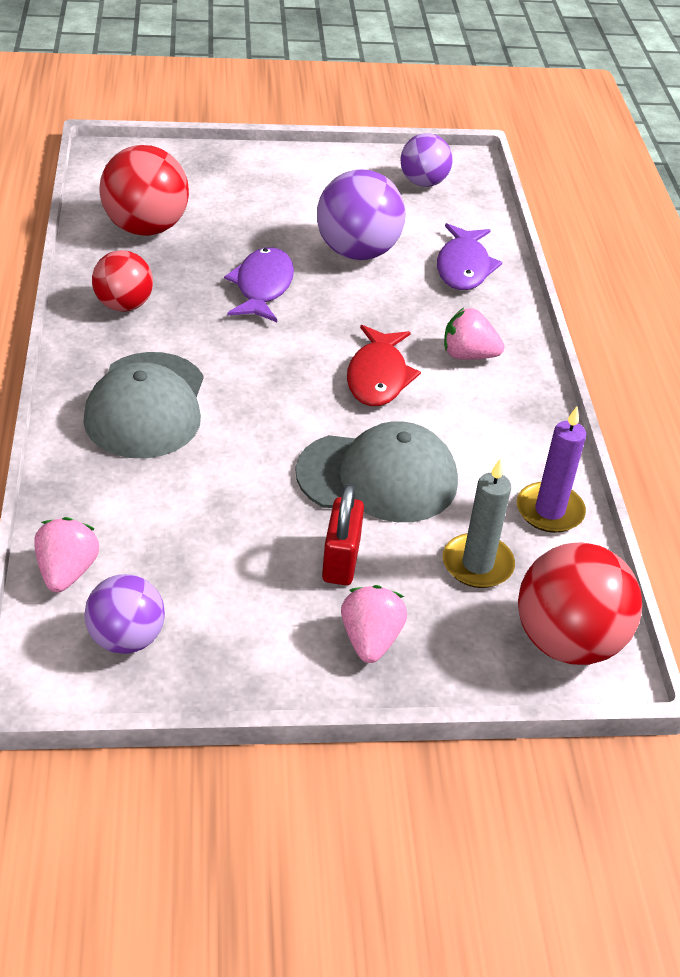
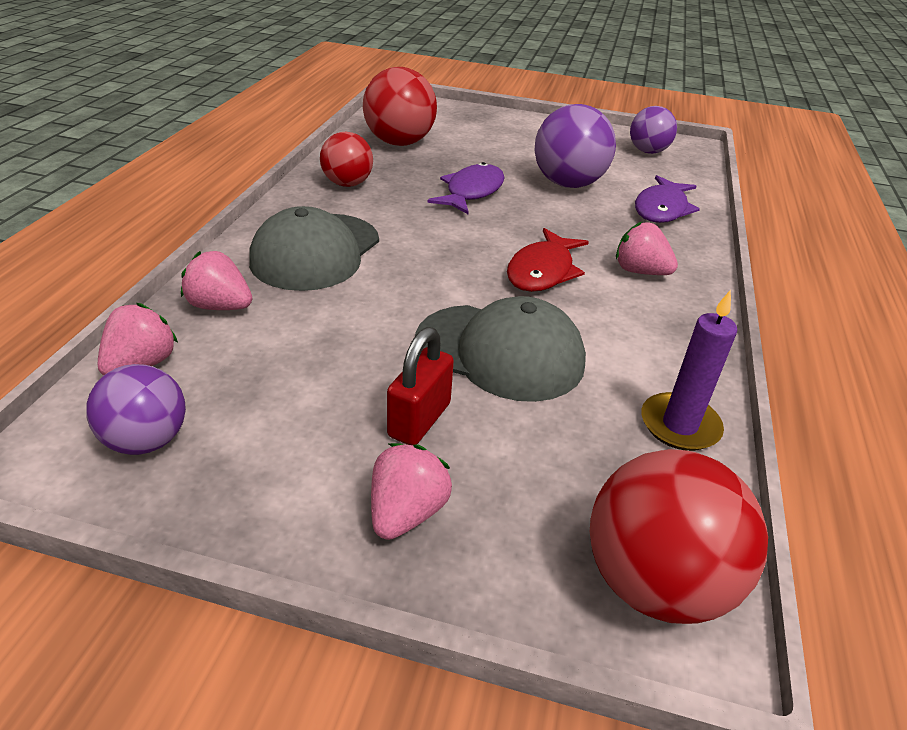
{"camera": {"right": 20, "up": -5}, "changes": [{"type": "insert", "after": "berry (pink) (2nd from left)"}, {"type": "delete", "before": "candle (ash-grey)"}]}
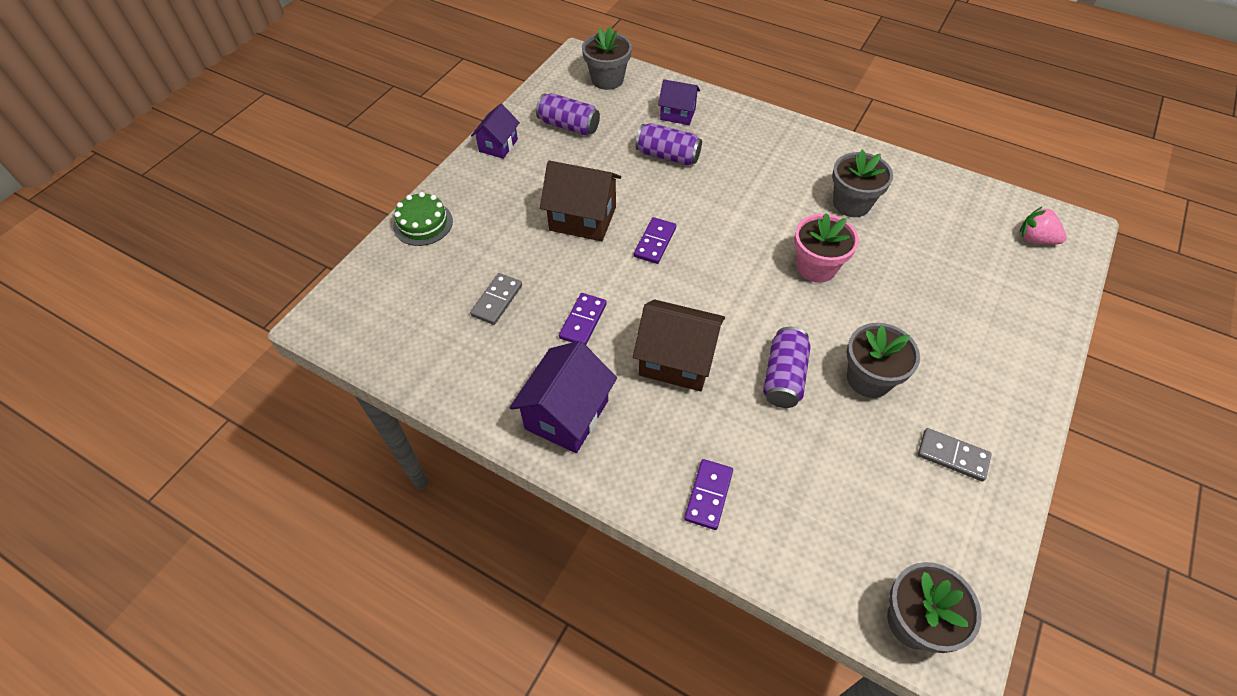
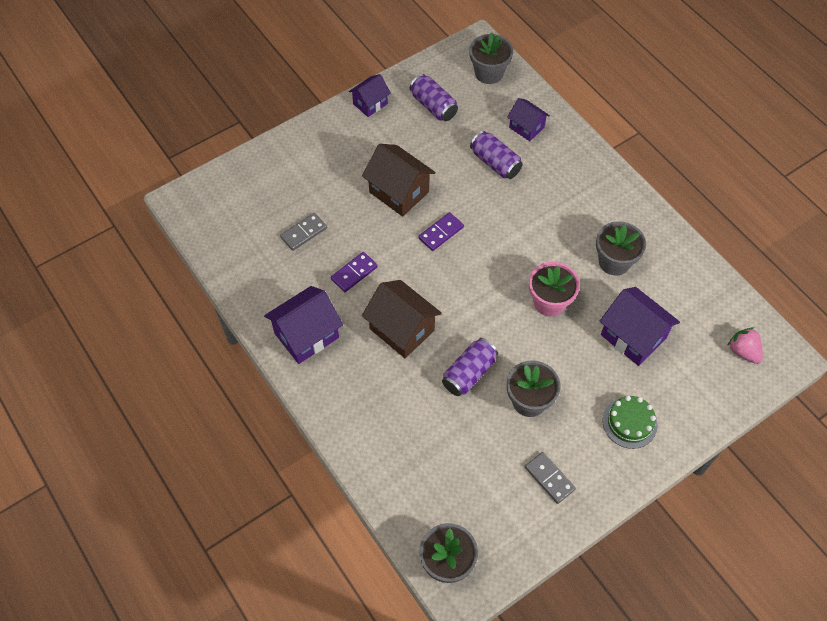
{"camera": {"right": 25, "up": 5}, "changes": [{"type": "insert", "after": "house (royal purple) (4th from left)"}, {"type": "move", "before": "layer cake (green)"}, {"type": "delete", "before": "domino (royal purple) (3rd from left)"}]}
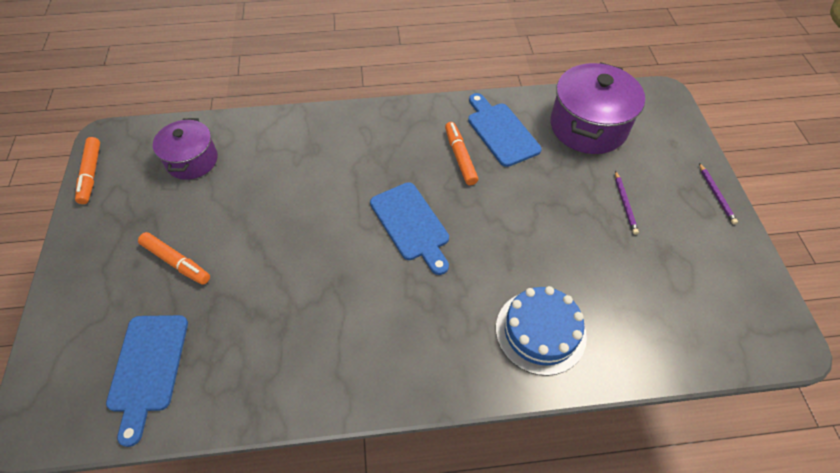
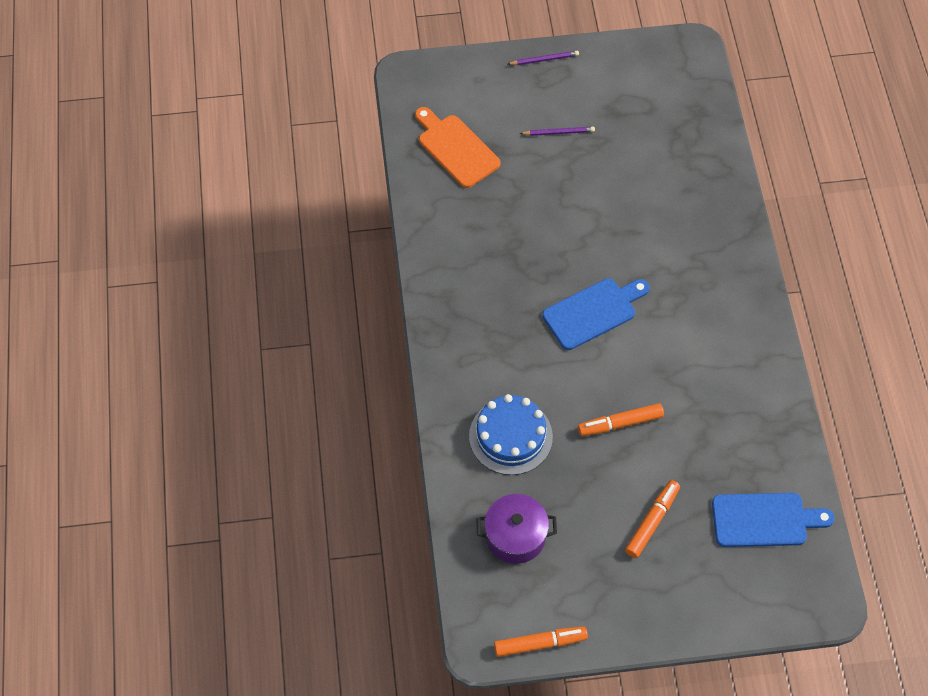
{"camera": {"right": -90, "up": 5}, "changes": [{"type": "replace", "before": "stockpot (royal purple) (2nd from left)", "after": "bread board (orange-coloured)"}, {"type": "move", "before": "layer cake (cobalt)"}, {"type": "move", "before": "felt pen (orange-coloured) (3rd from left in the first image)", "after": "felt pen (orange-coloured) (2nd from left)"}, {"type": "delete", "before": "bread board (cobalt) (3rd from left)"}]}
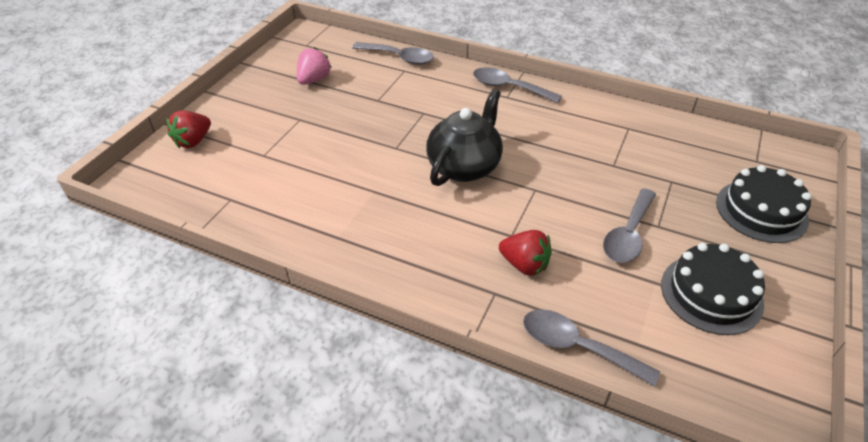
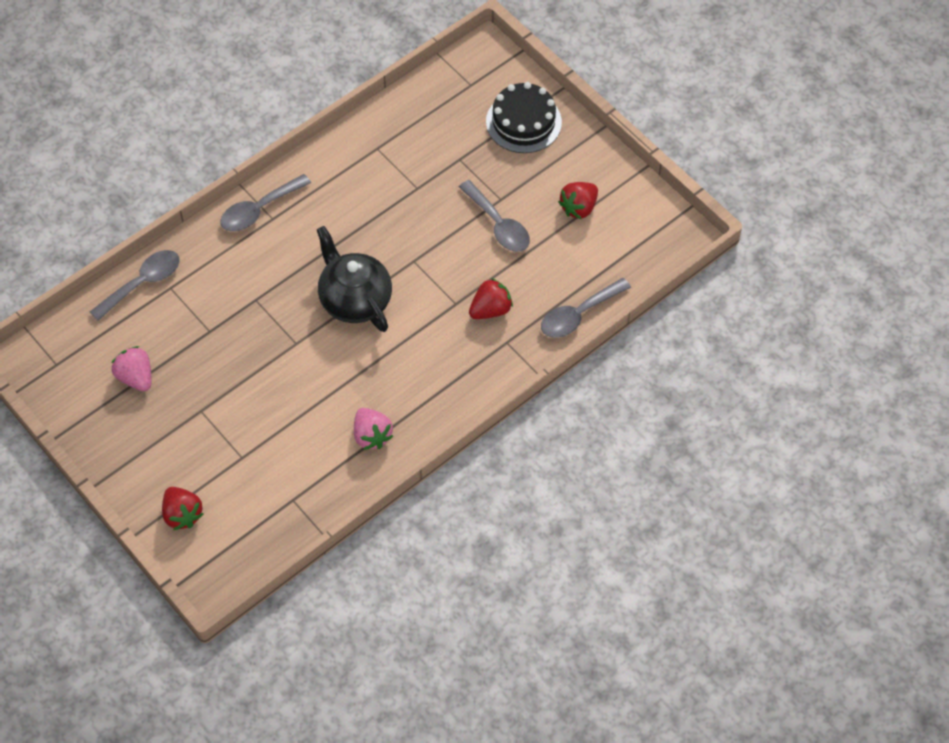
{"camera": {"right": -65, "up": 15}, "changes": [{"type": "insert", "after": "berry (pink) (2nd from left)"}, {"type": "replace", "before": "layer cake (ebony) (1st from left)", "after": "berry (scarlet) (3rd from left)"}]}
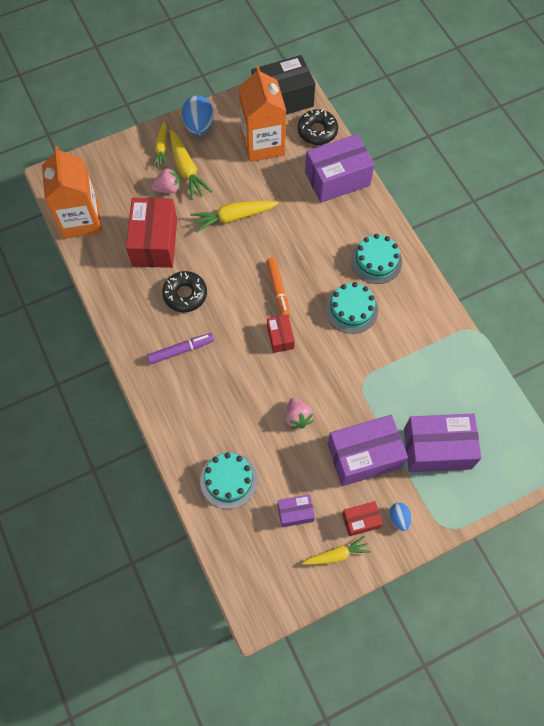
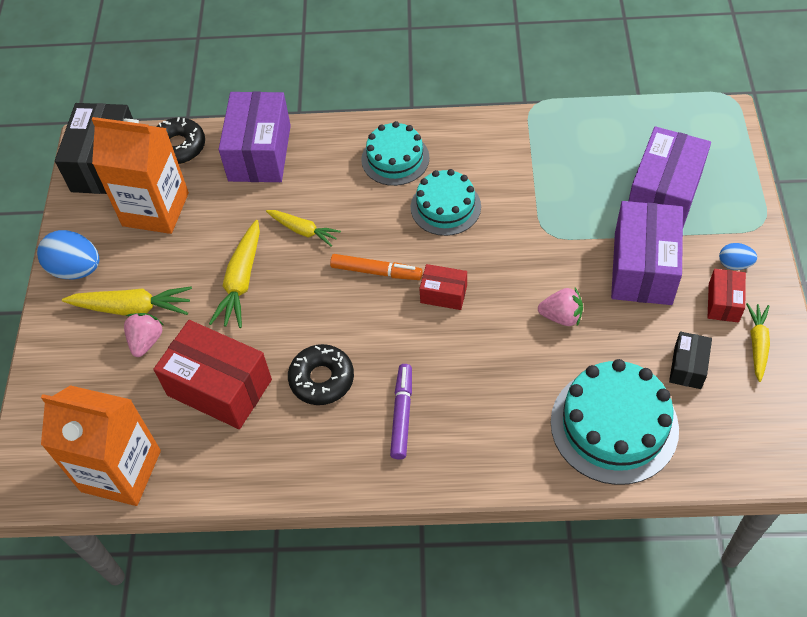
{"camera": {"right": -60, "up": -10}, "changes": [{"type": "move", "before": "carrot (golden) (1st from left in the first image)", "after": "carrot (golden) (3rd from left)"}, {"type": "resize", "before": "layer cake (teal) (1st from left in the first image)", "scale": 1.56}, {"type": "recolor", "before": "box (royal purple) (1st from left)", "after": "box (ebony) (2nd from left)"}]}
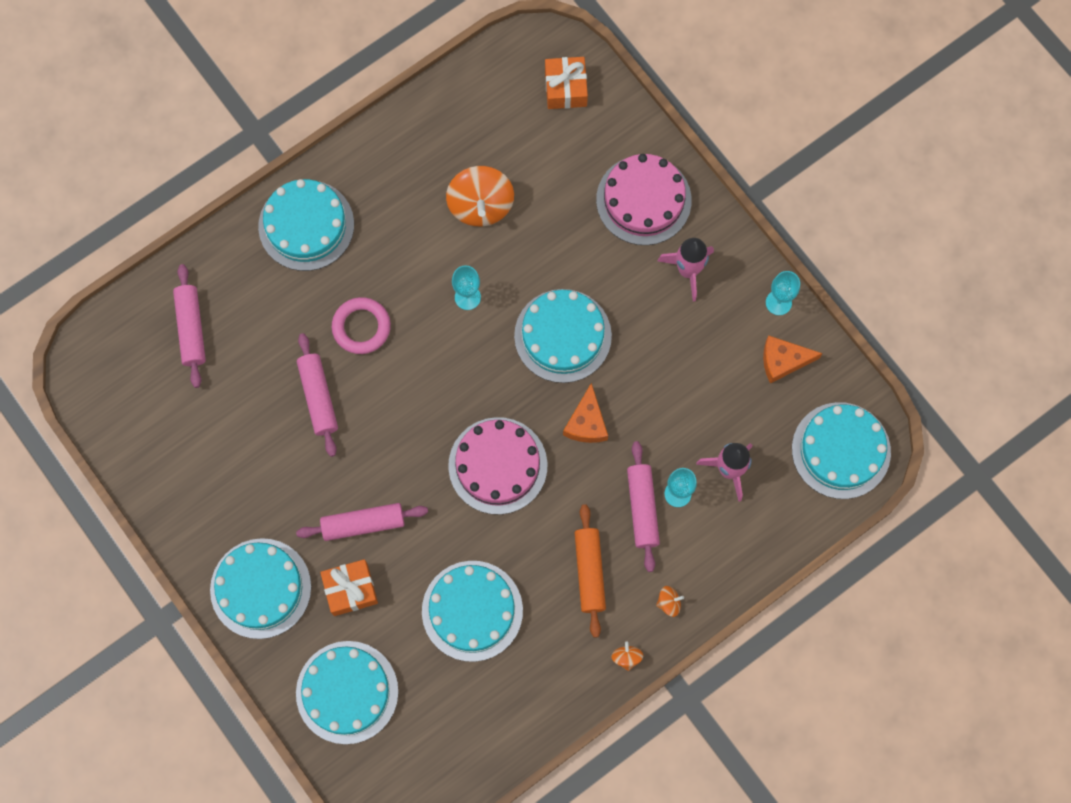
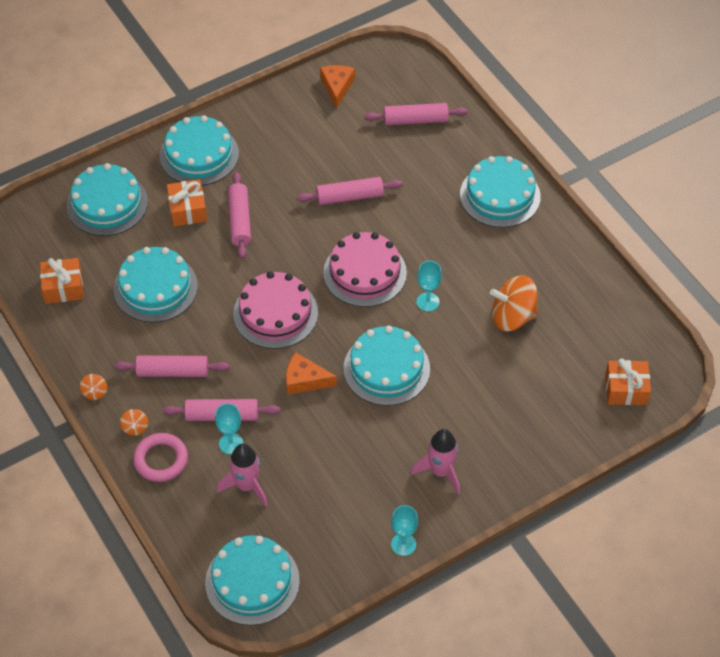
{"camera": {"right": 95, "up": -20}, "changes": [{"type": "insert", "after": "wrapped gift (orange-coloured) (1st from left)"}, {"type": "rotate", "before": "spinning top (orange-coloured) (2nd from left in the first image)", "turn": 90}, {"type": "recolor", "before": "rolling pin (orange-coloured)", "after": "rolling pin (pink) (1st from left)"}, {"type": "move", "before": "ring (pink)"}, {"type": "move", "before": "cheese wedge (orange-coloured) (2nd from left)"}, {"type": "move", "before": "layer cake (pink) (2nd from left)"}]}
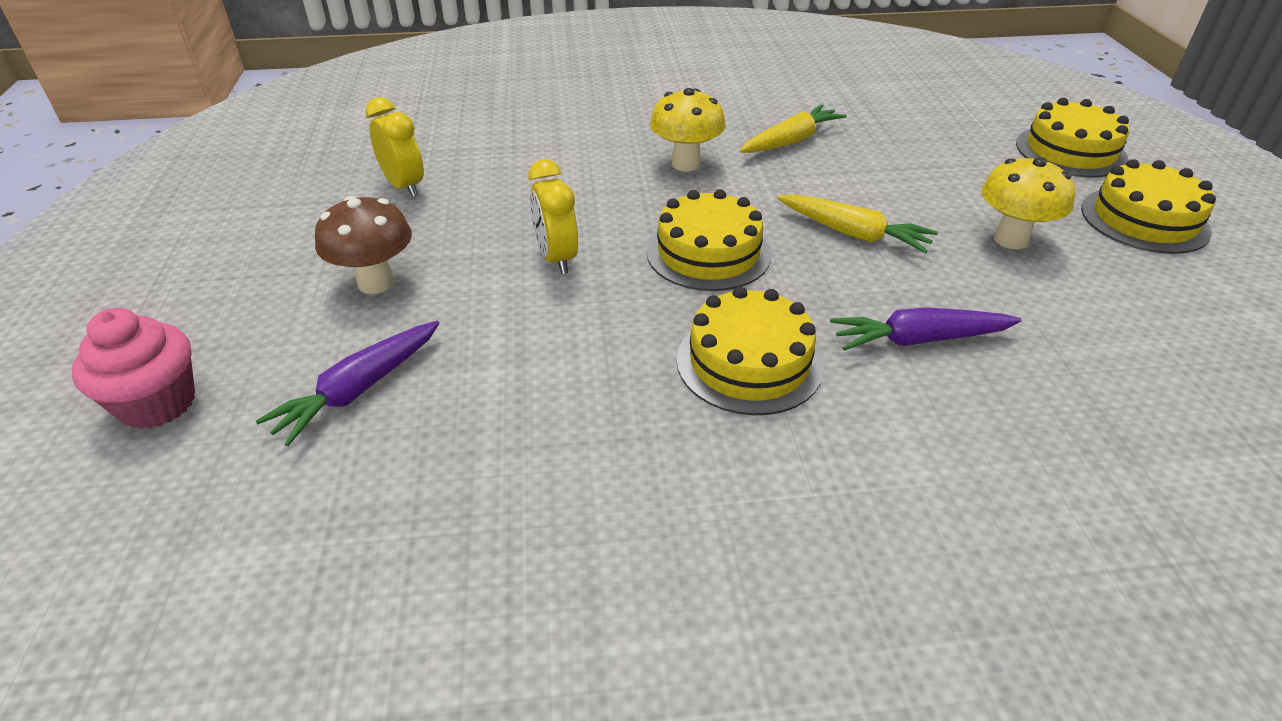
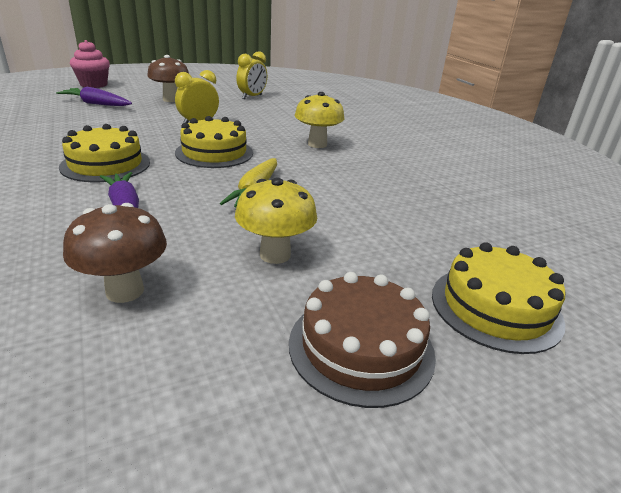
{"camera": {"right": 70, "up": -10}, "changes": [{"type": "insert", "after": "mushroom (russet) (1st from left)"}, {"type": "recolor", "before": "layer cake (golden) (4th from left)", "after": "layer cake (russet)"}, {"type": "delete", "before": "carrot (golden) (1st from left)"}]}
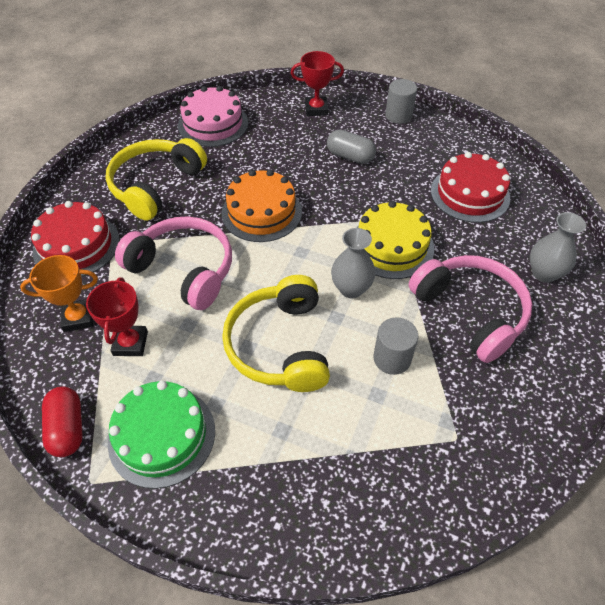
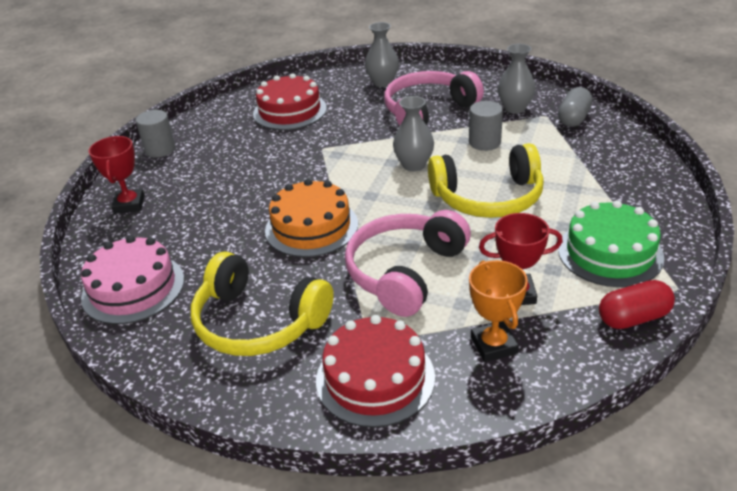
{"camera": {"right": -90, "up": -15}, "changes": [{"type": "insert", "after": "vase (ash-grey) (3rd from left)"}, {"type": "move", "before": "pill shape (ash-grey)"}, {"type": "delete", "before": "layer cake (golden)"}]}
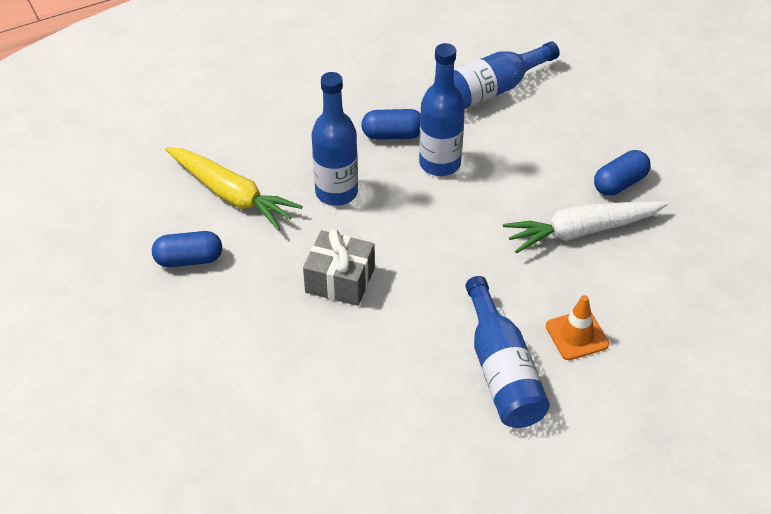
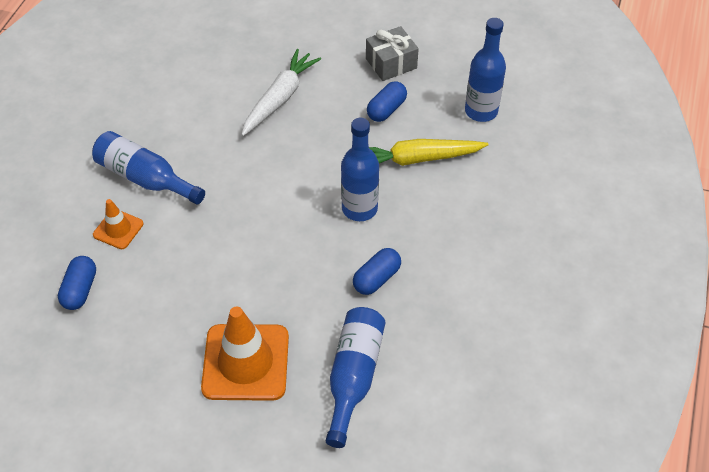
{"camera": {"right": 135, "up": 5}, "changes": [{"type": "move", "before": "pill shape (cobalt) (3rd from left in the first image)", "after": "pill shape (cobalt) (1st from left)"}, {"type": "insert", "after": "traffic cone (orange-coloured) (2nd from left)"}, {"type": "move", "before": "carrot (pure white)"}, {"type": "move", "before": "wrapped gift (ash-grey)"}, {"type": "move", "before": "bottle (cobalt) (2nd from left in the first image)", "after": "bottle (cobalt) (4th from left)"}]}
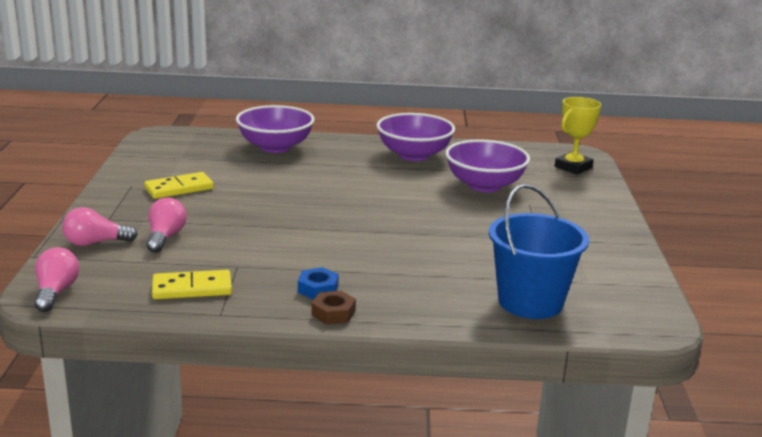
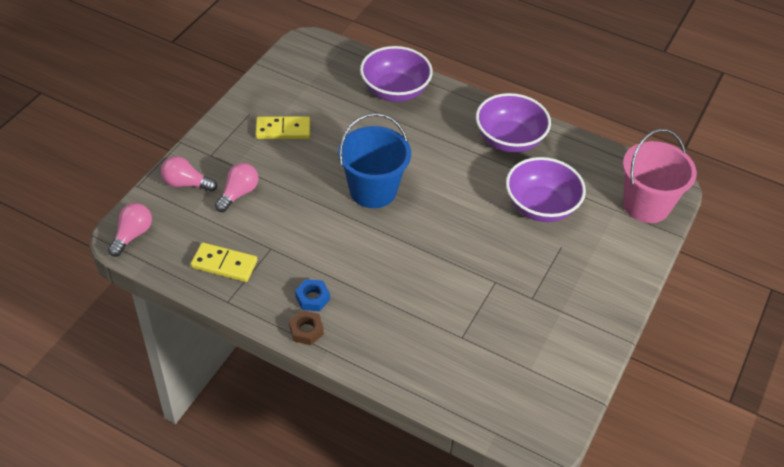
{"camera": {"right": 25, "up": 25}, "changes": [{"type": "move", "before": "pail (cobalt)"}, {"type": "replace", "before": "prize cup (golden)", "after": "pail (pink)"}]}
